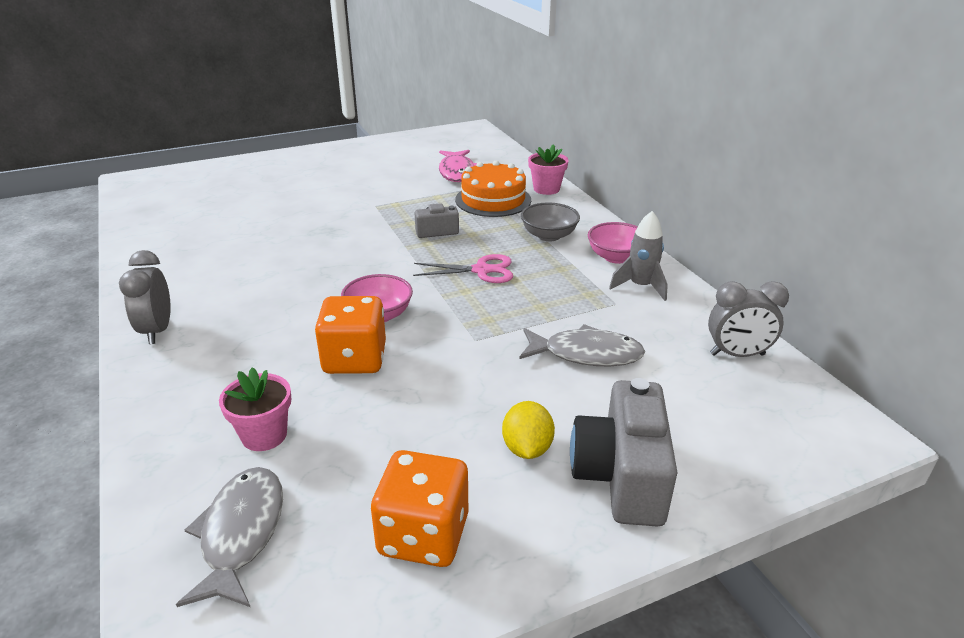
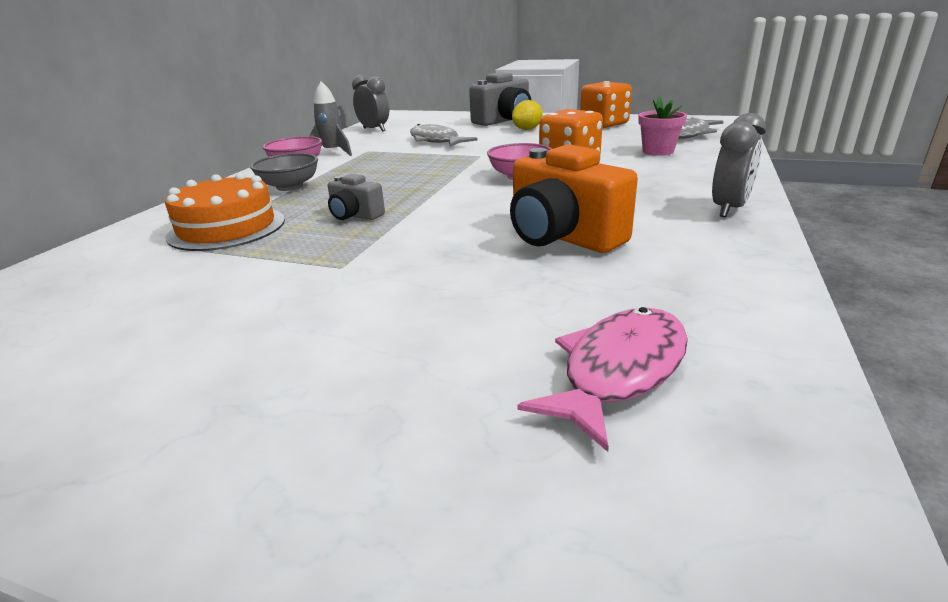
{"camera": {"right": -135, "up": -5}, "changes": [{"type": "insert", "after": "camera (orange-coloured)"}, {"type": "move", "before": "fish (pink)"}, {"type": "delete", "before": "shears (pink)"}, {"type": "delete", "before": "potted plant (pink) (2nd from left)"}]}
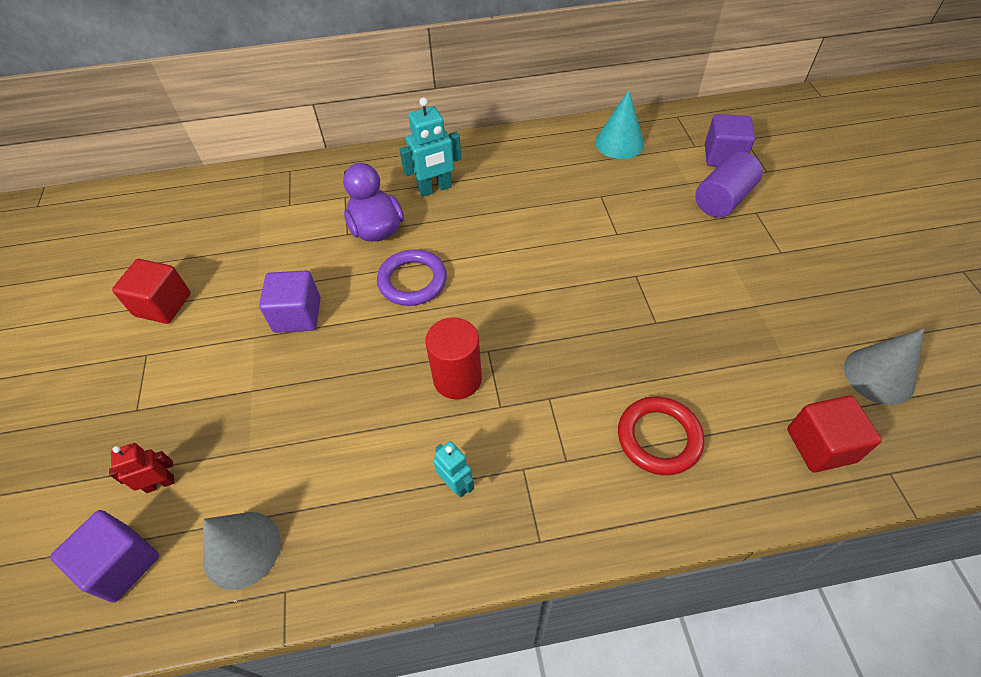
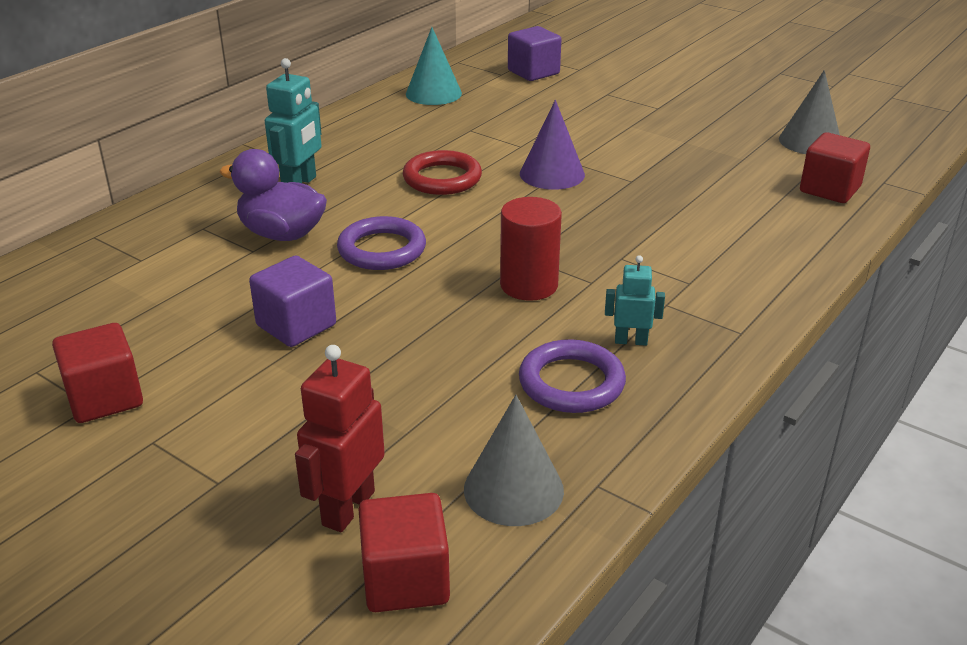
{"camera": {"right": -45, "up": -20}, "changes": [{"type": "resize", "before": "robot (scarlet)", "scale": 1.65}, {"type": "recolor", "before": "block (royal purple) (1st from left)", "after": "block (scarlet) (2nd from left)"}, {"type": "move", "before": "ring (scarlet)"}, {"type": "insert", "after": "ring (royal purple) (2nd from left)"}, {"type": "insert", "after": "cone (royal purple)"}, {"type": "delete", "before": "cylinder shape (royal purple)"}]}
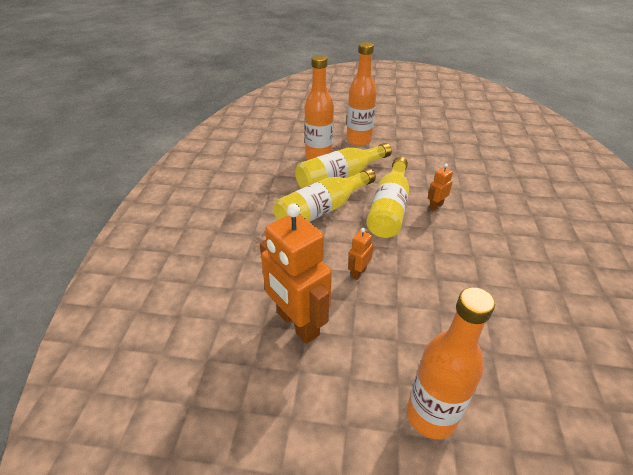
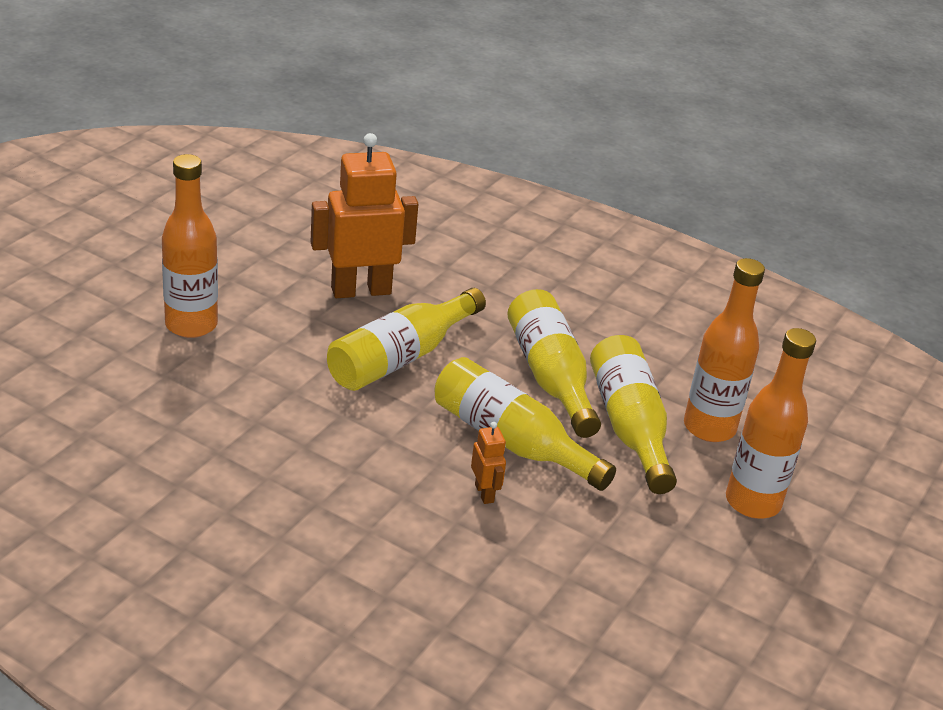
{"camera": {"right": 110, "up": -5}, "changes": [{"type": "replace", "before": "robot (orange-coloured) (2nd from left)", "after": "bottle (golden) (1st from left)"}]}
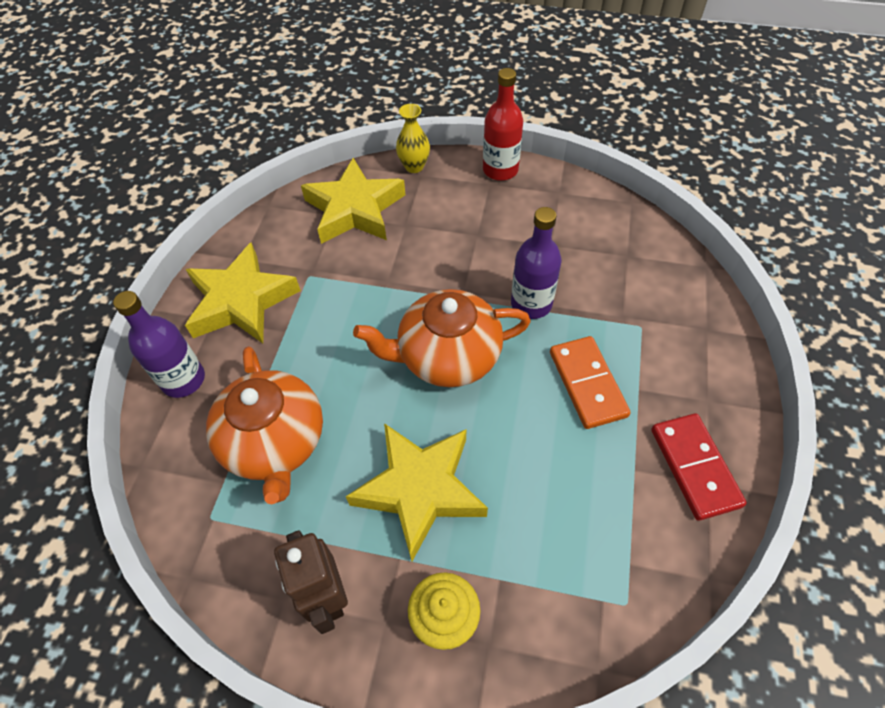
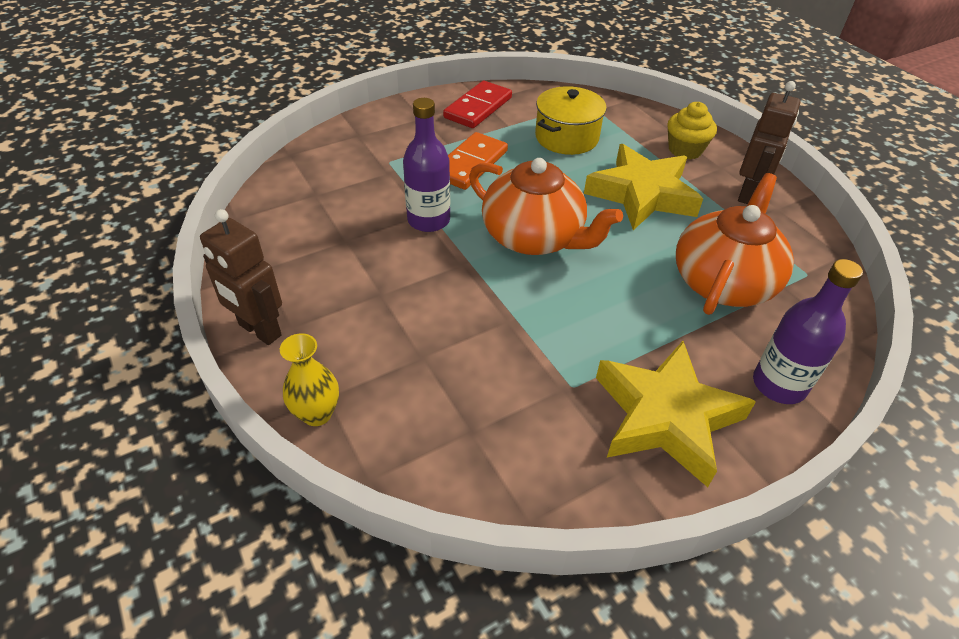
{"camera": {"right": -135, "up": -10}, "changes": [{"type": "replace", "before": "bottle (scarlet)", "after": "robot (russet) (1st from left)"}, {"type": "insert", "after": "stockpot (golden)"}, {"type": "delete", "before": "five-pointed star (golden) (2nd from left)"}]}
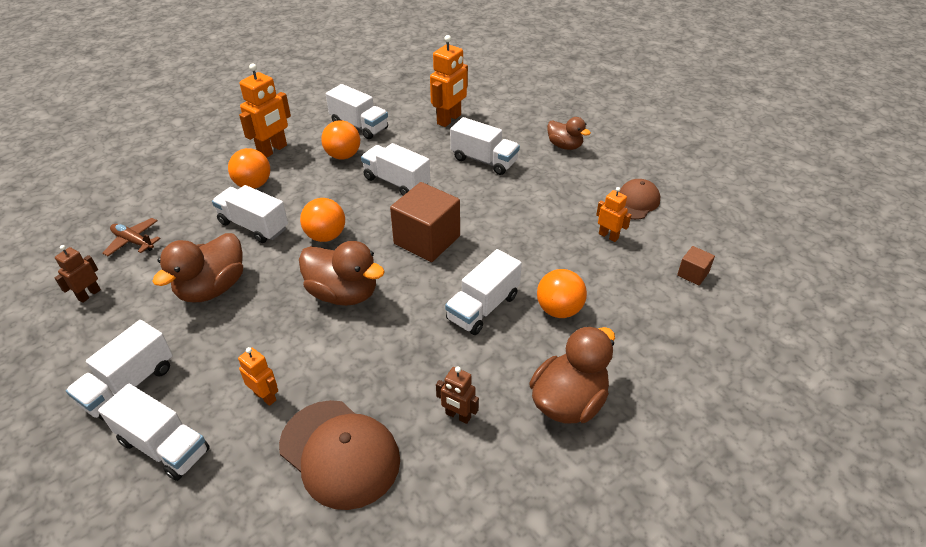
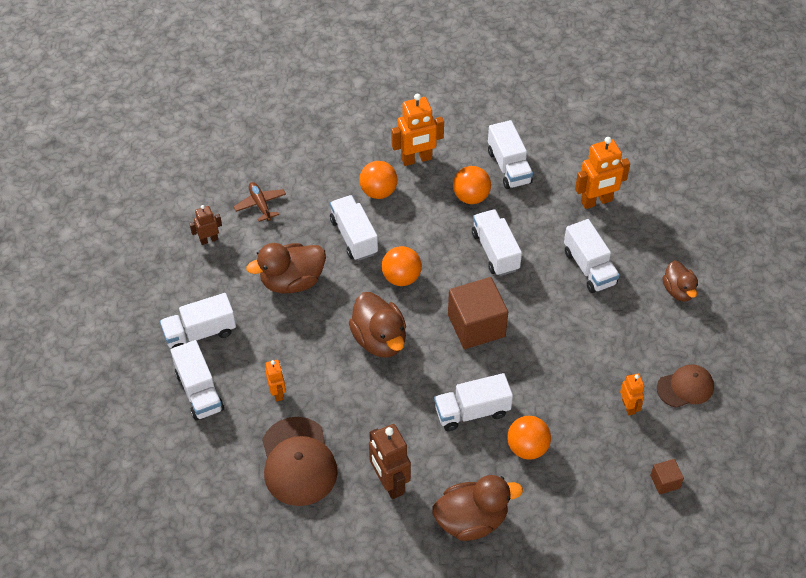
{"camera": {"right": 35, "up": 10}, "changes": [{"type": "resize", "before": "robot (russet) (2nd from left)", "scale": 1.76}]}
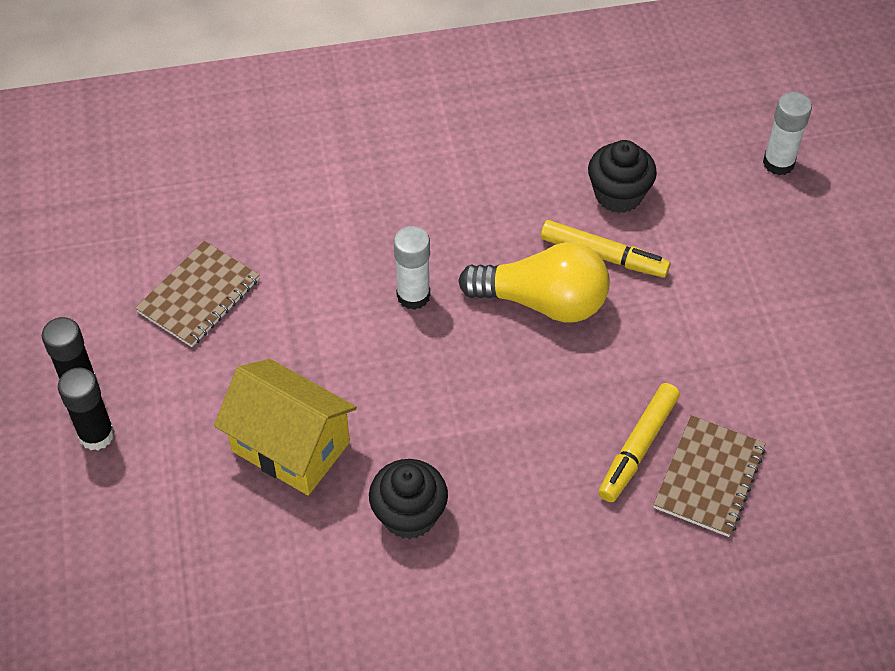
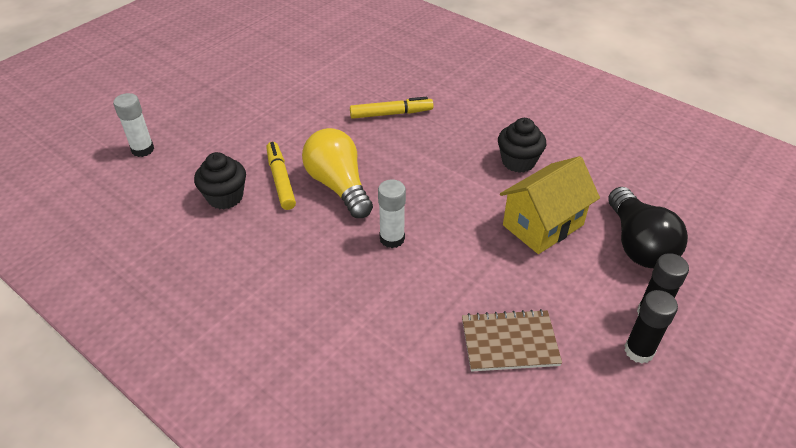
{"camera": {"right": -130, "up": -10}, "changes": [{"type": "rotate", "before": "house (golden)", "turn": 60}, {"type": "insert", "after": "bulb (ebony)"}, {"type": "delete", "before": "notebook (russet) (2nd from left)"}]}
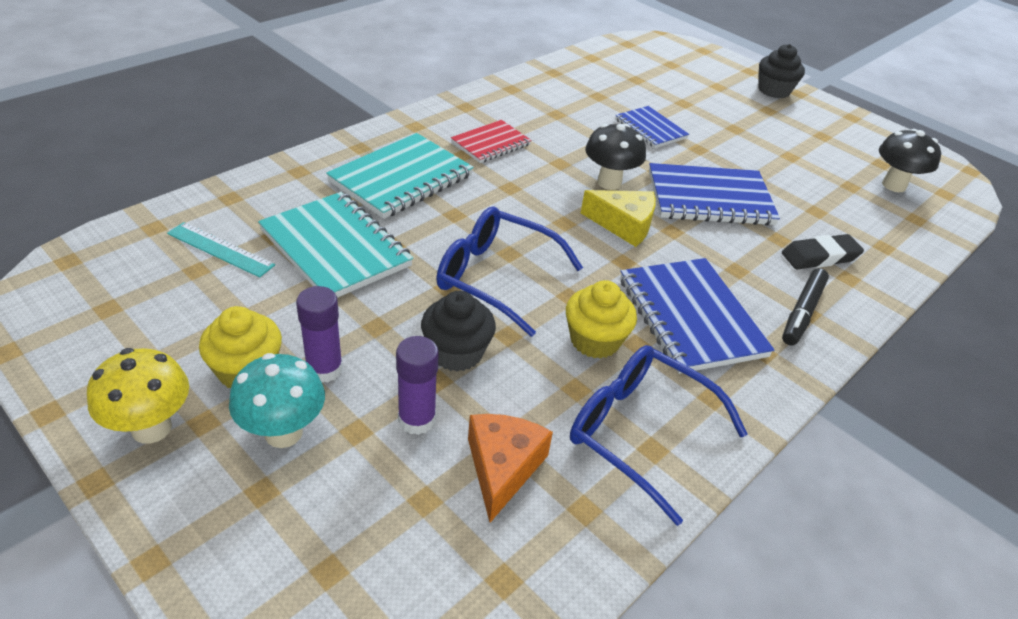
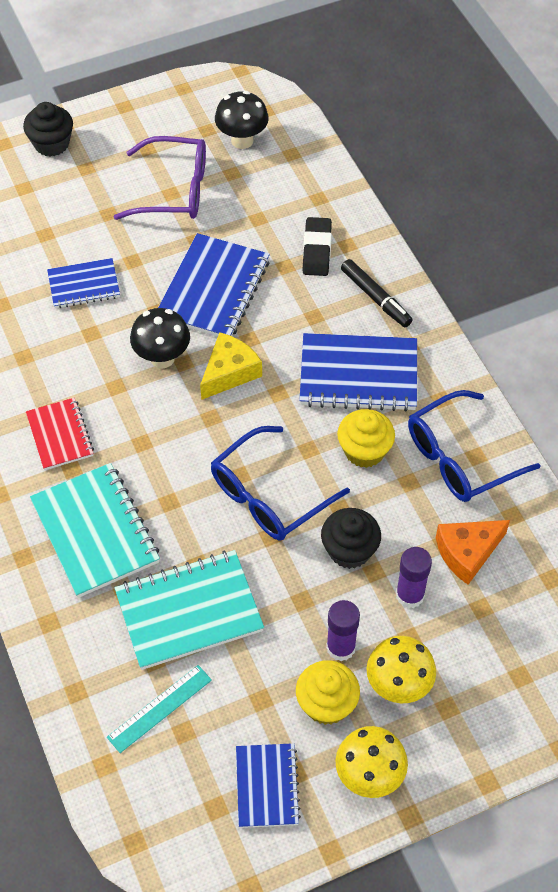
{"camera": {"right": -65, "up": 15}, "changes": [{"type": "insert", "after": "glasses (royal purple)"}, {"type": "insert", "after": "notebook (cobalt) (3rd from left)"}, {"type": "recolor", "before": "mushroom (teal)", "after": "mushroom (golden) (2nd from left)"}, {"type": "rotate", "before": "cheese wedge (orange-coloured)", "turn": -60}]}
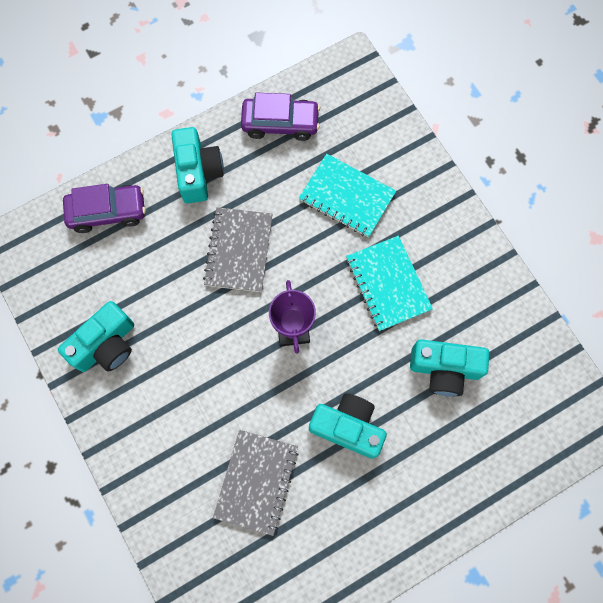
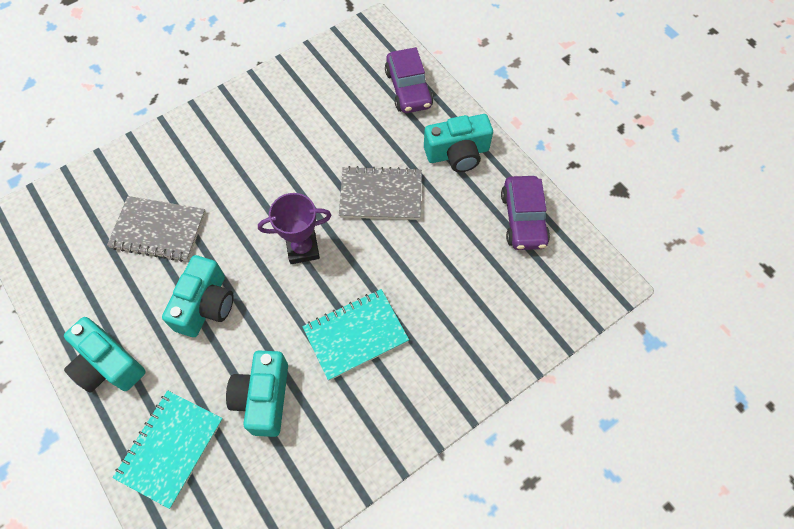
{"camera": {"right": 85, "up": -10}, "changes": [{"type": "move", "before": "camera (teal) (1st from left)"}, {"type": "move", "before": "notebook (teal) (1st from left)"}]}
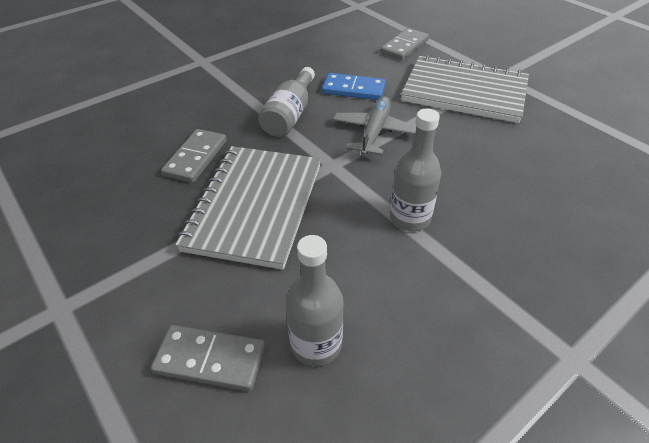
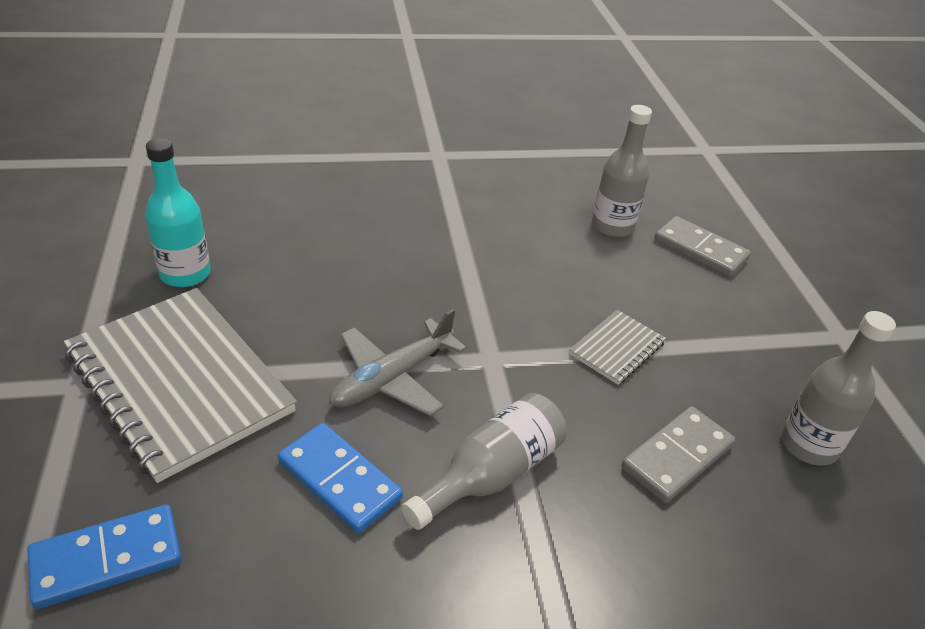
{"camera": {"right": -155, "up": -5}, "changes": [{"type": "recolor", "before": "domino (ash-grey) (3rd from left)", "after": "domino (cobalt) (1st from left)"}, {"type": "insert", "after": "bottle (teal)"}, {"type": "resize", "before": "notebook (ash-grey) (1st from left in the first image)", "scale": 0.46}, {"type": "move", "before": "bottle (ash-grey) (3rd from left)"}]}
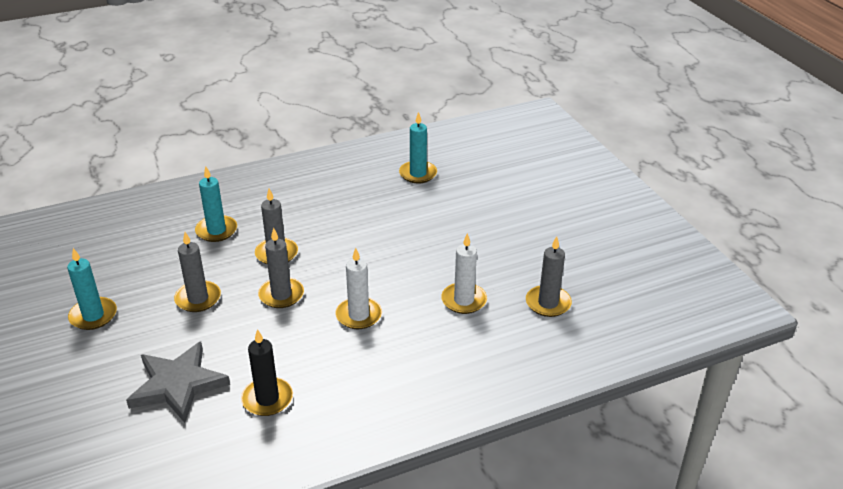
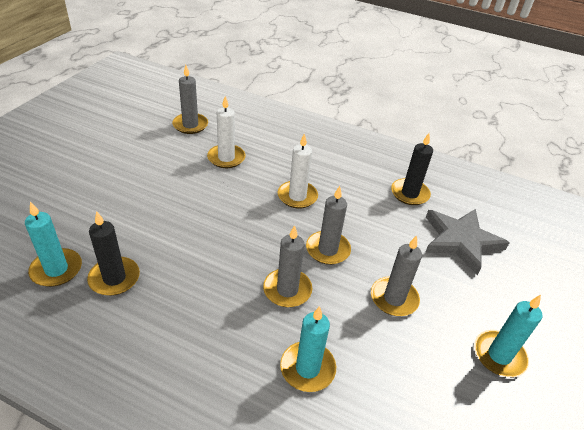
{"camera": {"right": -135, "up": 5}, "changes": [{"type": "insert", "after": "candle (ebony) (1st from left)"}]}
